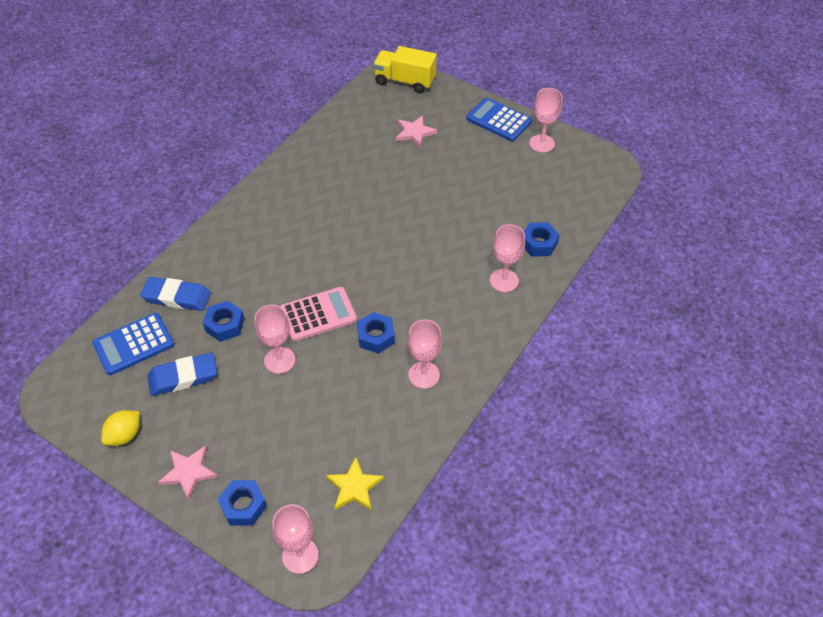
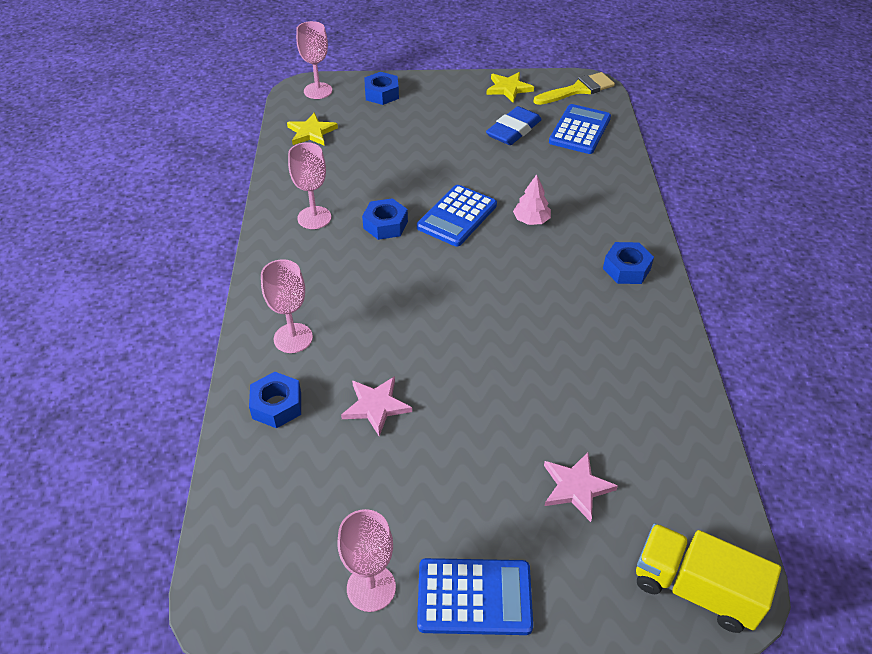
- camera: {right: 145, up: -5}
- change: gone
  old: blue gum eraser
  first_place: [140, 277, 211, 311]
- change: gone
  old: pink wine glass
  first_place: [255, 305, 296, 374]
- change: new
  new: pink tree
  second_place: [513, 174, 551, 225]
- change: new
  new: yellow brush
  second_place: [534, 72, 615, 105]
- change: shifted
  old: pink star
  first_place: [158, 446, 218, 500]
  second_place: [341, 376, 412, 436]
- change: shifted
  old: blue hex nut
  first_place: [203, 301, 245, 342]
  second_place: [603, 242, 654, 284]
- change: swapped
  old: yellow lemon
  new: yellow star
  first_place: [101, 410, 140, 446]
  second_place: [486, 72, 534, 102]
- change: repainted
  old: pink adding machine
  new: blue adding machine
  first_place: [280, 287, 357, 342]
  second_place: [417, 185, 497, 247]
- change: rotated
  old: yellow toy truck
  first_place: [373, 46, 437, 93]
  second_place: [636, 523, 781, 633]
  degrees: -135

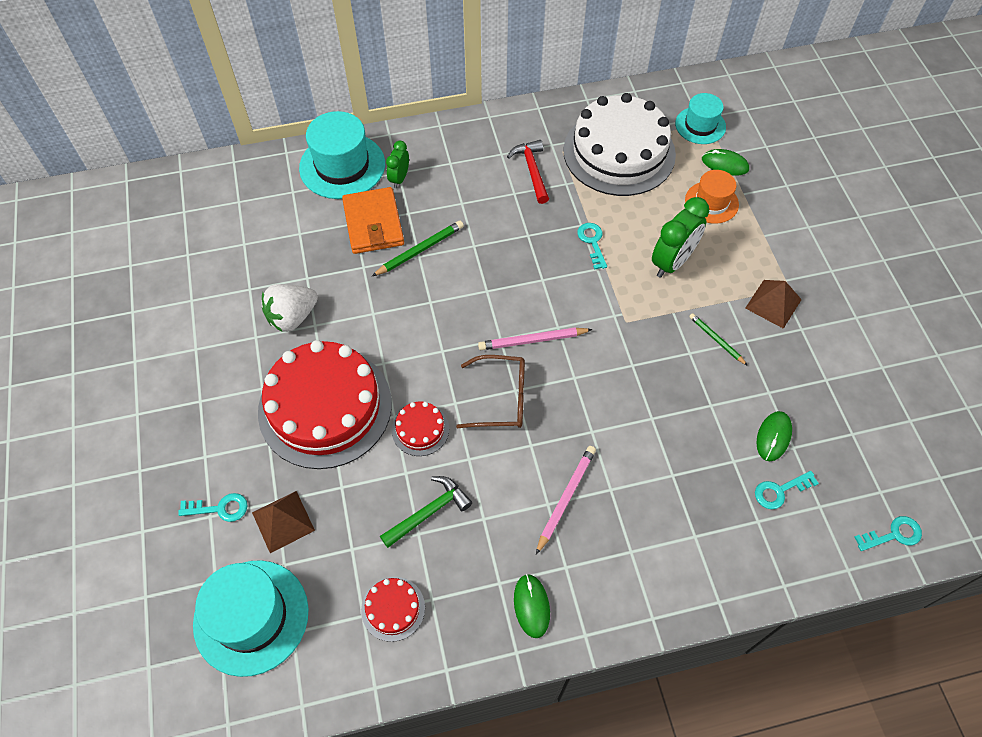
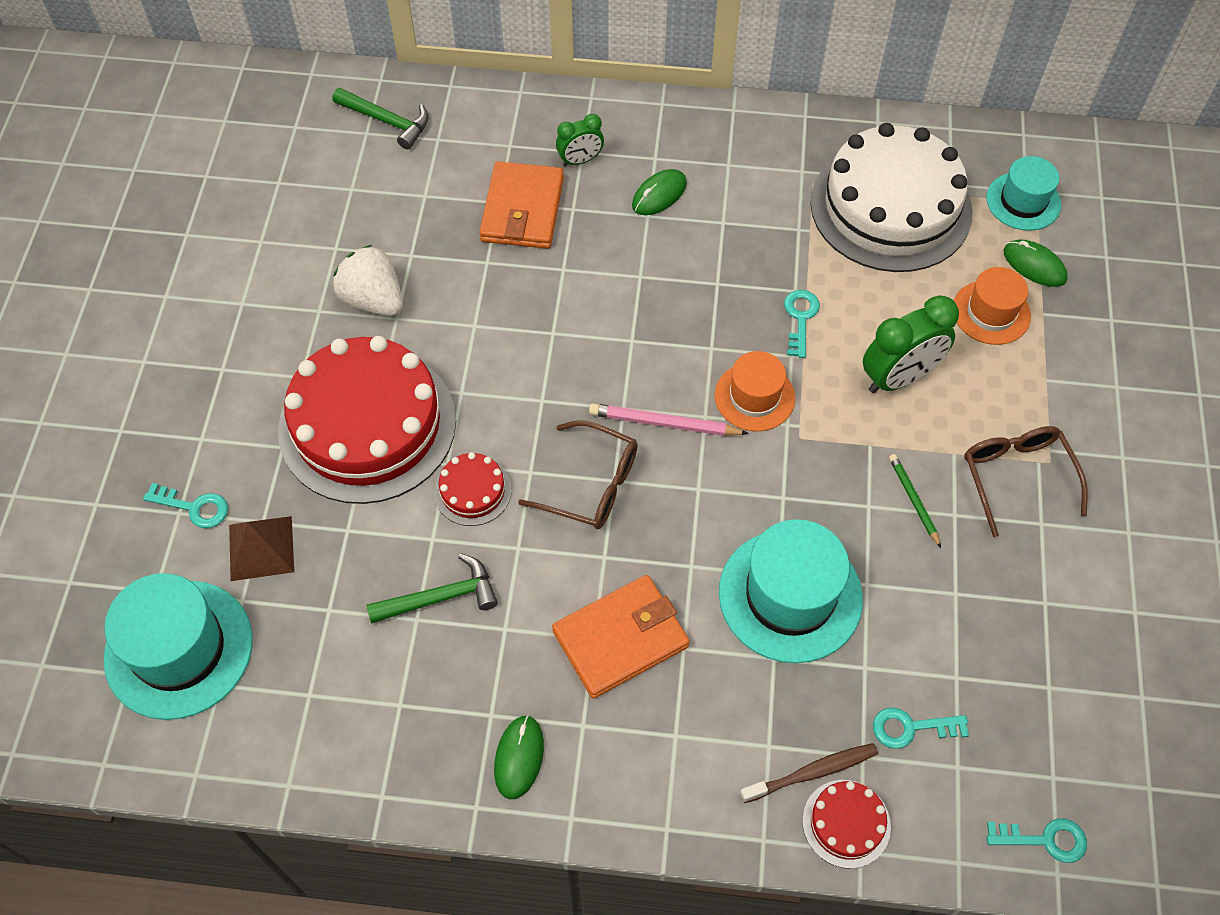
- camera: {right: 20, up: 0}
- change: gone
  old: leaf-green lead pencil
  first_place: [372, 221, 464, 276]
- change: gone
  old: red claw hammer
  first_place: [507, 140, 549, 204]
- change: new
  new: leaf-green claw hammer
  second_place: [333, 88, 429, 150]
- change: new
  new: orange top hat
  second_place: [715, 351, 795, 431]
- change: new
  new: russet toothbrush
  second_place: [740, 743, 878, 803]
- change: shifted
  old: aqua top hat
  first_place: [299, 111, 385, 199]
  second_place: [719, 519, 863, 663]
- change: shifted
  old: red cake
  first_place: [361, 577, 425, 642]
  second_place: [802, 780, 891, 869]
- change: shifted
  old: leaf-green mouse
  first_place: [756, 411, 792, 461]
  second_place: [632, 169, 687, 215]
- change: swapped
  old: pink lead pencil
  new: orange wallet
  first_place: [536, 446, 596, 555]
  second_place: [552, 575, 690, 699]
- change: swapped
  old: russet pyramid
  new: russet glasses
  first_place: [745, 280, 802, 329]
  second_place: [964, 426, 1088, 537]
- change: rotated
  old: snow-white berry
  first_place: [262, 284, 318, 332]
  second_place: [333, 245, 403, 316]
  degrees: 60
- change: rotated
  old: leaf-green alarm clock
  first_place: [386, 141, 409, 188]
  second_place: [556, 114, 604, 166]
  degrees: -150

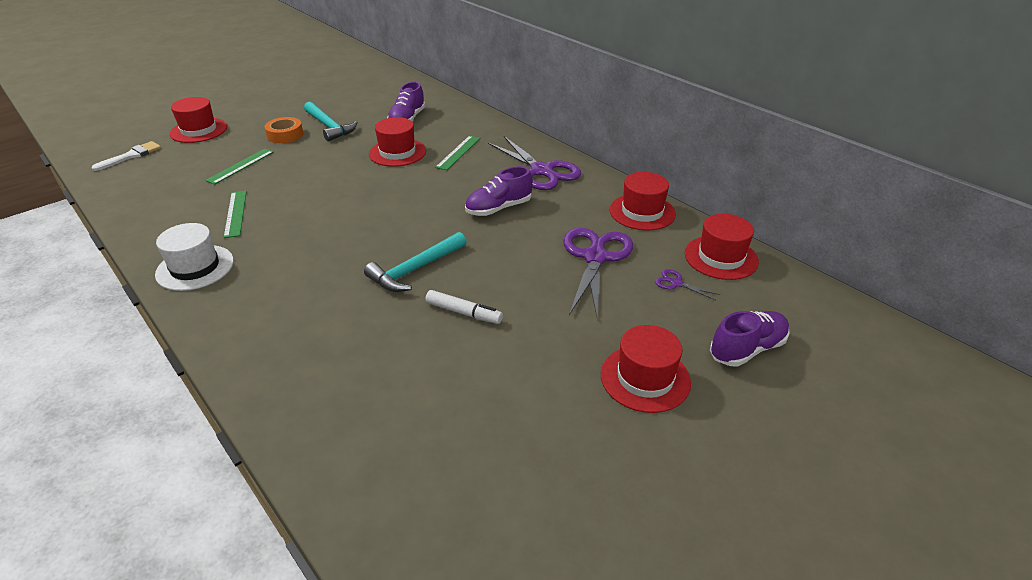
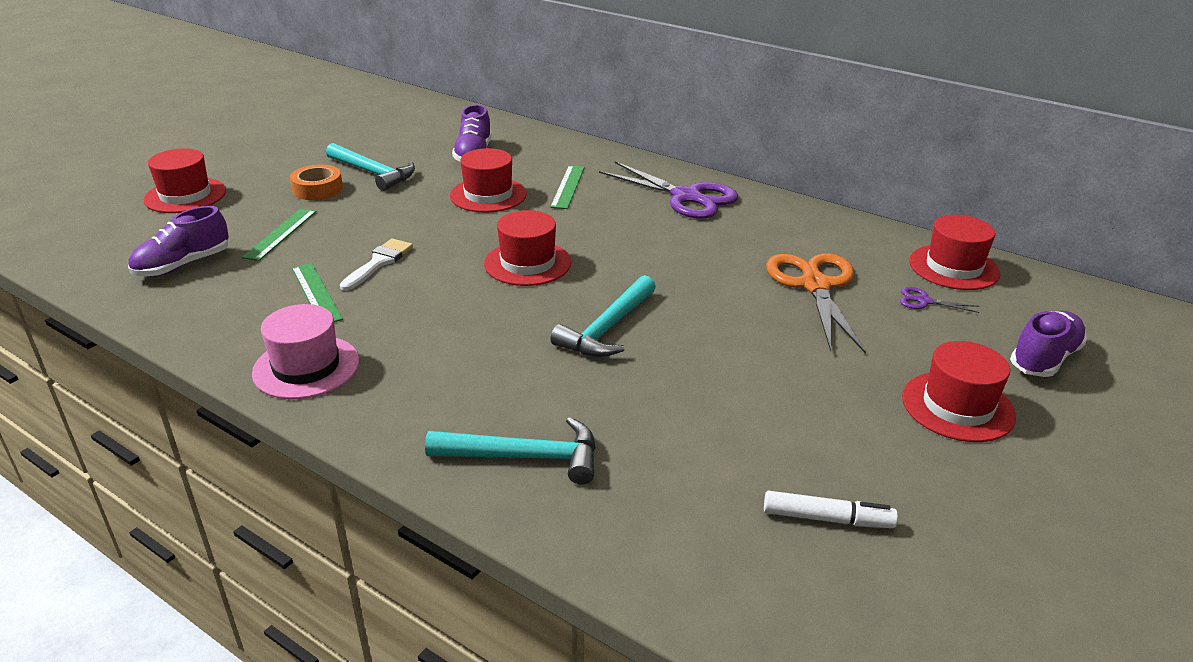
- camera: {right: -15, up: -5}
- change: new
  new: aqua claw hammer
  second_place: [425, 417, 596, 485]
- change: shifted
  old: snow-white brush
  first_place: [91, 141, 161, 171]
  second_place: [340, 238, 413, 291]
- change: shifted
  old: snow-white felt pen
  first_place: [425, 290, 503, 324]
  second_place: [764, 491, 898, 528]
- change: shifted
  old: royal purple sneaker
  first_place: [465, 166, 533, 216]
  second_place: [128, 206, 229, 277]
- change: shifted
  old: red top hat
  first_place: [610, 172, 676, 231]
  second_place: [484, 210, 571, 286]
- change: repainted
  old: snow-white top hat
  new: pink top hat
  first_place: [155, 223, 234, 291]
  second_place: [252, 304, 359, 399]
- change: repainted
  old: royal purple shears
  new: orange shears
  first_place: [563, 228, 633, 321]
  second_place: [766, 253, 866, 353]

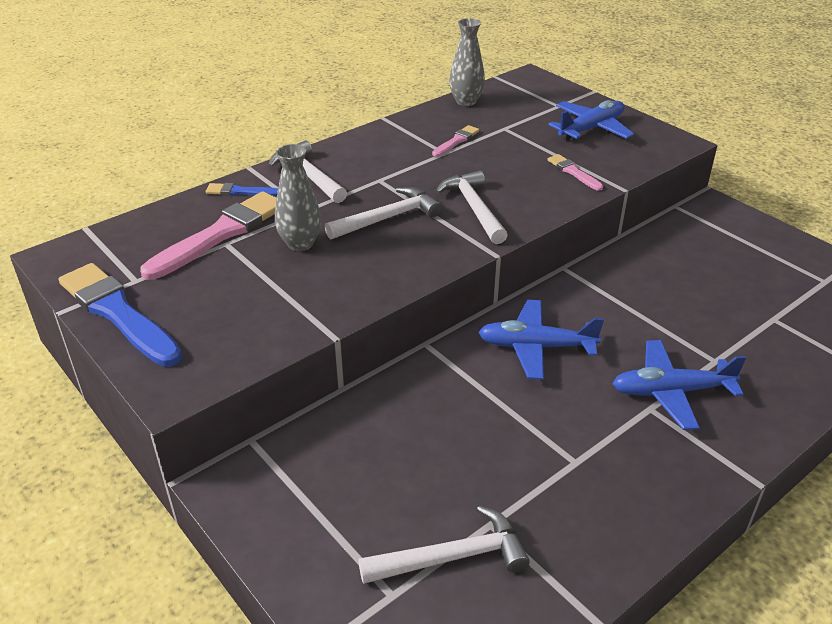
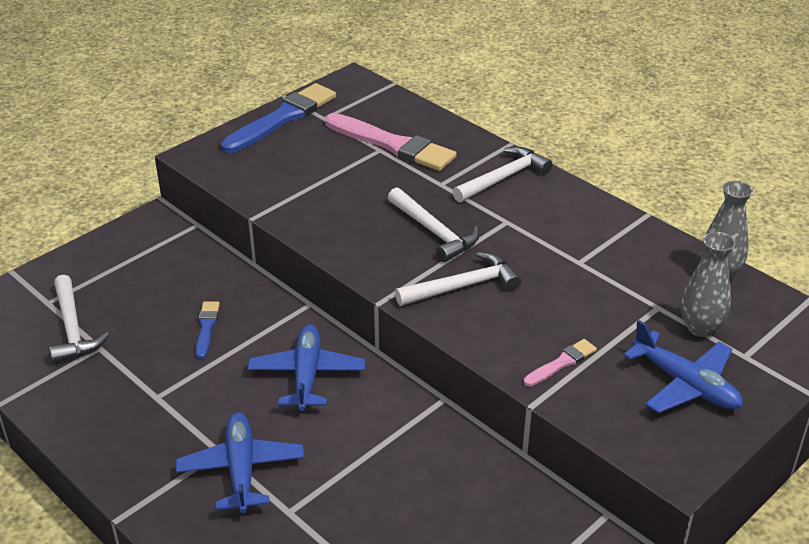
- camera: {right: 85, up: 0}
- change: gone
  old: pink brush
  first_place: [432, 125, 479, 157]
- change: shifted
  old: blue brush
  first_place: [206, 183, 278, 197]
  second_place: [196, 301, 220, 359]
- change: shifted
  old: gray tall vase
  first_place: [275, 144, 321, 251]
  second_place: [681, 232, 735, 337]

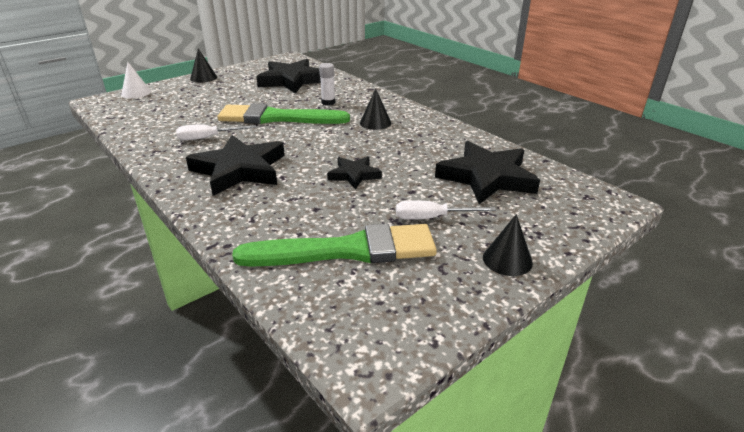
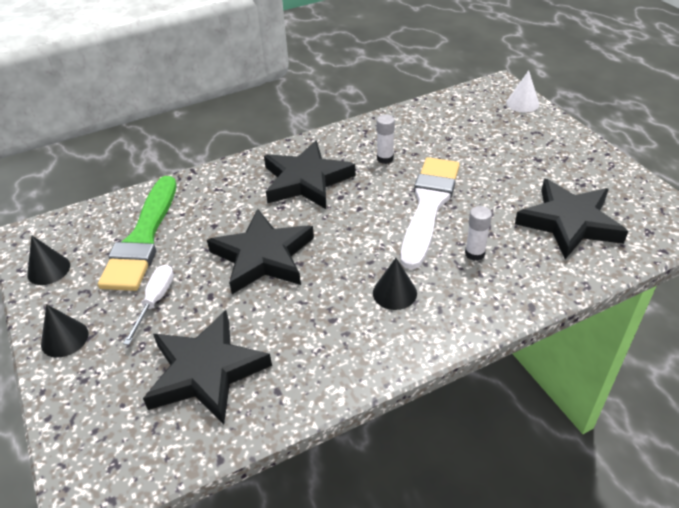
- camera: {right: 105, up: 10}
- change: shifted
  old: ebony solid cone
  first_place: [190, 48, 217, 83]
  second_place: [27, 235, 70, 285]
- change: swapped
  old: snow-white screwdriver
  new: snow-white glue
  first_place: [176, 124, 256, 140]
  second_place: [376, 115, 395, 164]
- change: repainted
  old: leaf-green brush
  new: snow-white brush
  first_place: [218, 103, 350, 124]
  second_place: [401, 157, 460, 270]
- change: scaled
  old: ebony star
  first_place: [327, 156, 382, 190]
  second_place: [207, 209, 314, 294]
  factor: 1.85

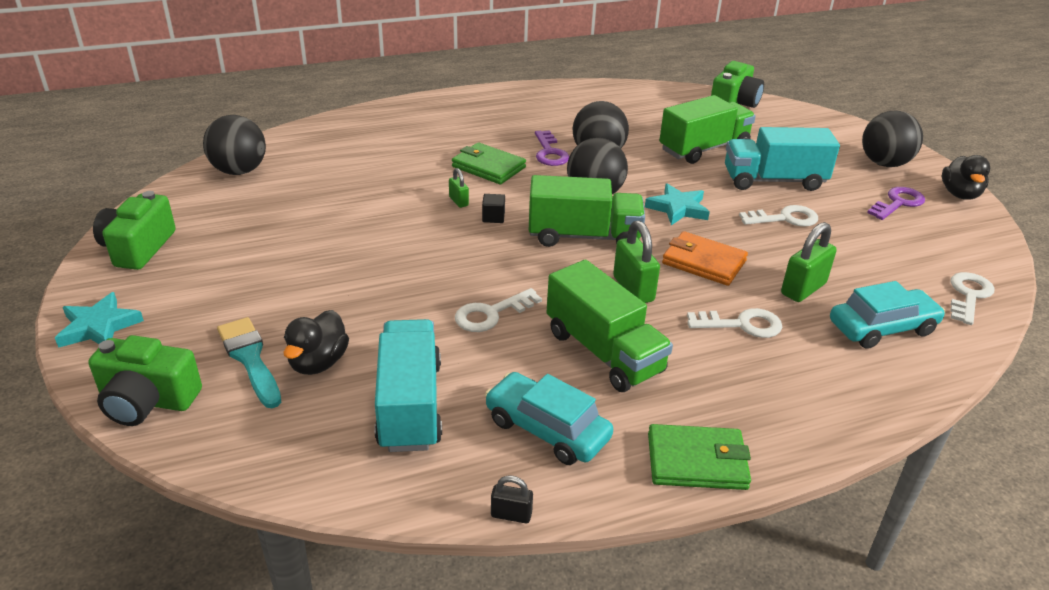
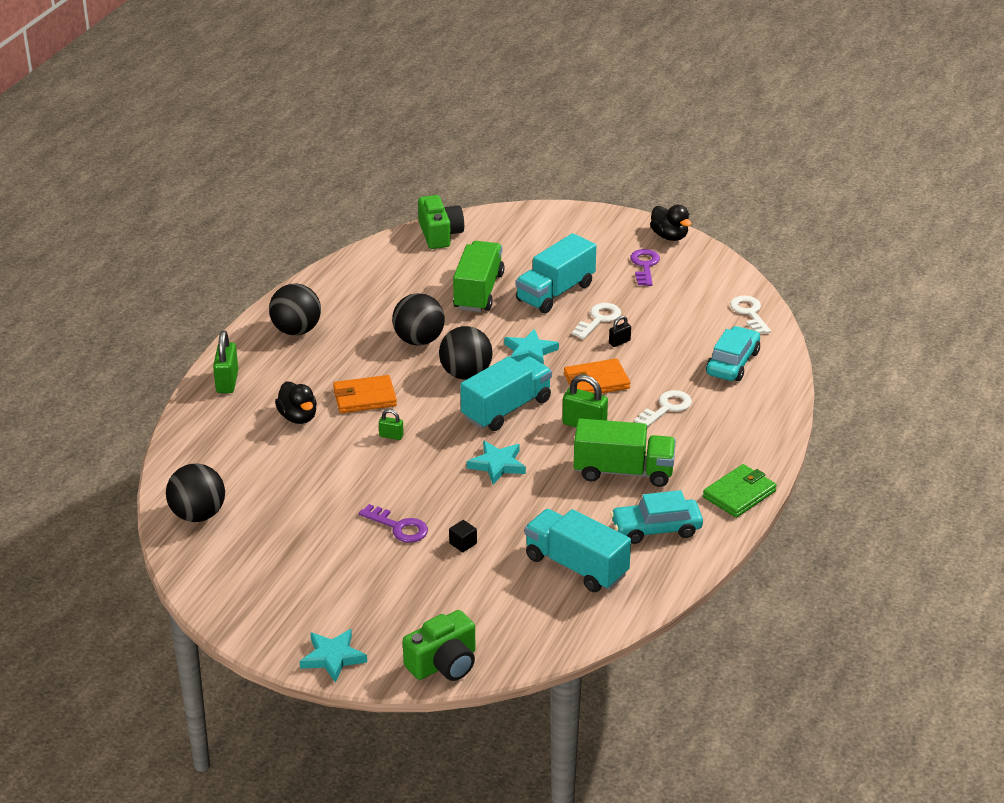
- camera: {right: -45, up: 0}
- change: gone
  old: leaf-green photo camera
  first_place: [93, 191, 176, 270]
- change: gone
  old: aqua brush
  first_place: [217, 317, 281, 408]
- change: gone
  old: snow-white key
  first_place: [455, 288, 542, 332]
- change: new
  new: aqua star
  second_place: [467, 441, 526, 484]
- change: shifted
  old: ebony toy duck
  first_place: [283, 310, 349, 375]
  second_place: [275, 382, 317, 424]
- change: shifted
  old: ebony cube
  first_place: [482, 194, 505, 223]
  second_place: [449, 520, 477, 552]
- change: shifted
  old: ebony lock
  first_place: [491, 475, 533, 523]
  second_place: [609, 316, 631, 347]
- change: shifted
  old: royal purple key
  first_place: [535, 130, 569, 166]
  second_place: [359, 504, 428, 543]
- change: shifted
  old: leaf-green lock
  first_place: [781, 222, 837, 302]
  second_place: [213, 331, 238, 393]
- change: shifted
  old: ebony ball
  first_place: [862, 111, 923, 167]
  second_place: [269, 284, 321, 335]
- change: repainted
  old: leaf-green wallet
  new: orange wallet
  first_place: [452, 142, 526, 184]
  second_place: [333, 375, 397, 413]
- change: repainted
  old: leaf-green toy truck
  new: aqua toy truck
  first_place: [529, 175, 645, 247]
  second_place: [460, 356, 552, 431]

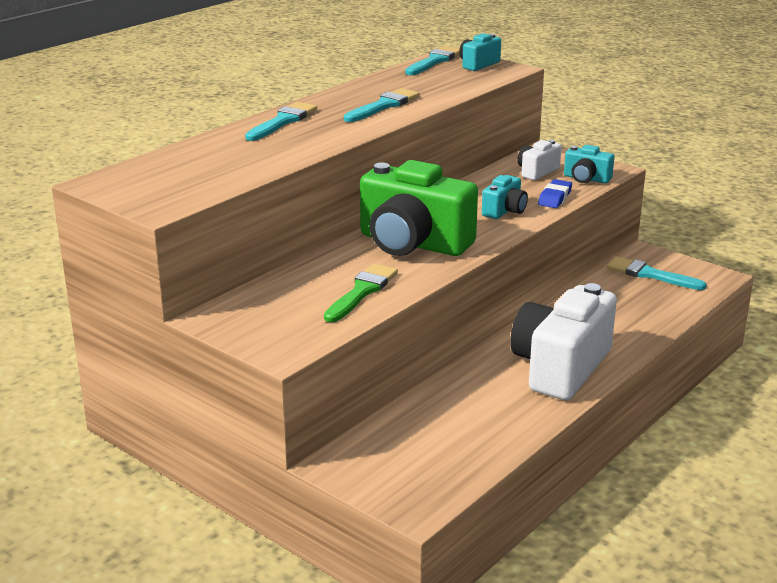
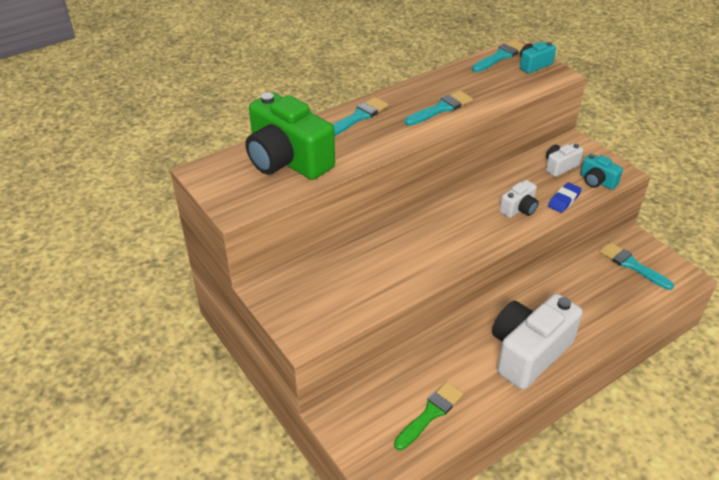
- camera: {right: 15, up: 15}
- change: shifted
  old: leaf-green brush
  first_place: [324, 263, 398, 322]
  second_place: [394, 382, 463, 450]
- change: shifted
  old: leaf-green photo camera
  first_place: [360, 160, 478, 256]
  second_place: [245, 92, 335, 180]
- change: repainted
  old: aqua photo camera
  new: snow-white photo camera
  first_place: [482, 175, 528, 219]
  second_place: [500, 180, 539, 218]

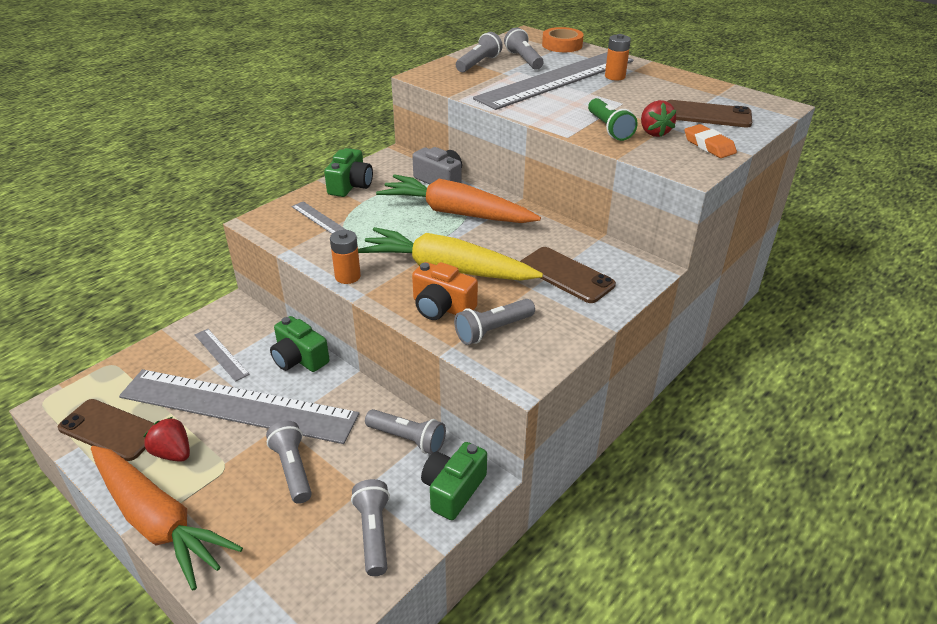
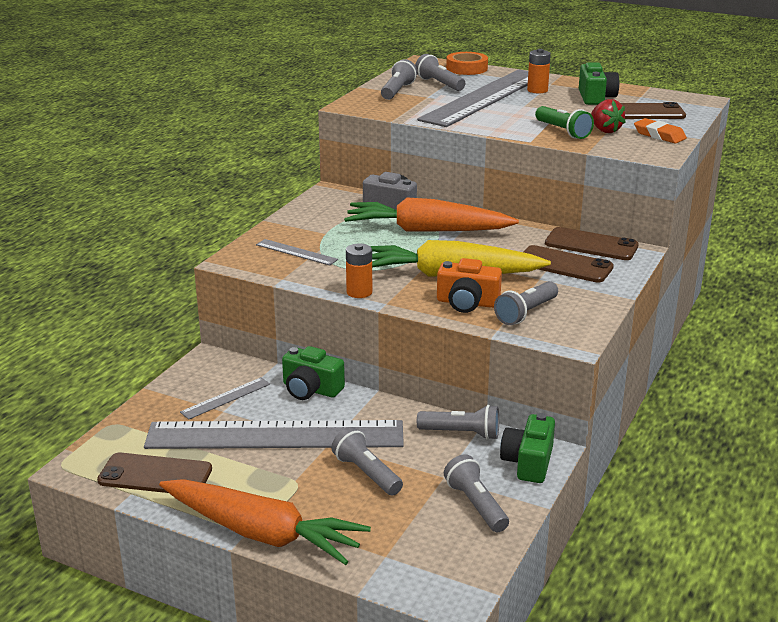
- camera: {right: -15, up: -10}
- change: gone
  old: red berry
  first_place: [143, 417, 190, 462]
- change: new
  new: russet phone
  second_place: [545, 227, 639, 260]
- change: shifted
  old: leaf-green photo camera
  first_place: [324, 148, 373, 197]
  second_place: [579, 62, 619, 105]
- change: rotated
  old: gray straightedge
  first_place: [195, 329, 250, 382]
  second_place: [180, 377, 270, 420]
  degrees: -75

